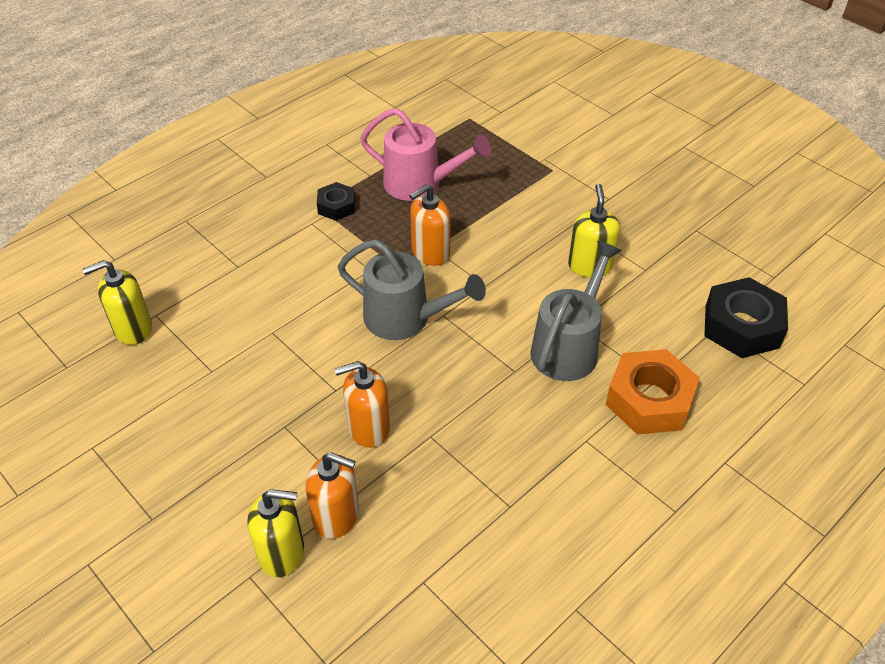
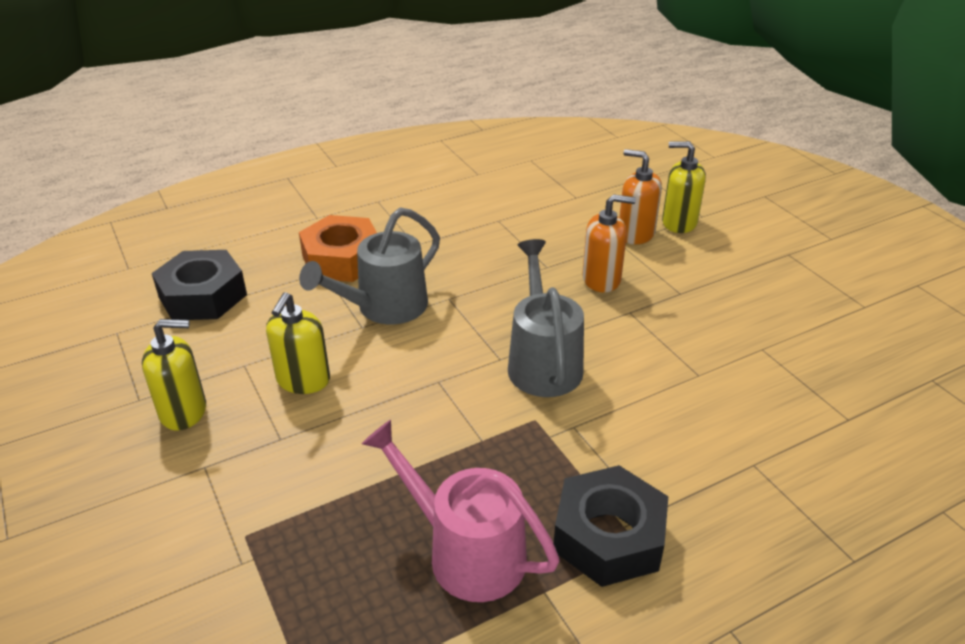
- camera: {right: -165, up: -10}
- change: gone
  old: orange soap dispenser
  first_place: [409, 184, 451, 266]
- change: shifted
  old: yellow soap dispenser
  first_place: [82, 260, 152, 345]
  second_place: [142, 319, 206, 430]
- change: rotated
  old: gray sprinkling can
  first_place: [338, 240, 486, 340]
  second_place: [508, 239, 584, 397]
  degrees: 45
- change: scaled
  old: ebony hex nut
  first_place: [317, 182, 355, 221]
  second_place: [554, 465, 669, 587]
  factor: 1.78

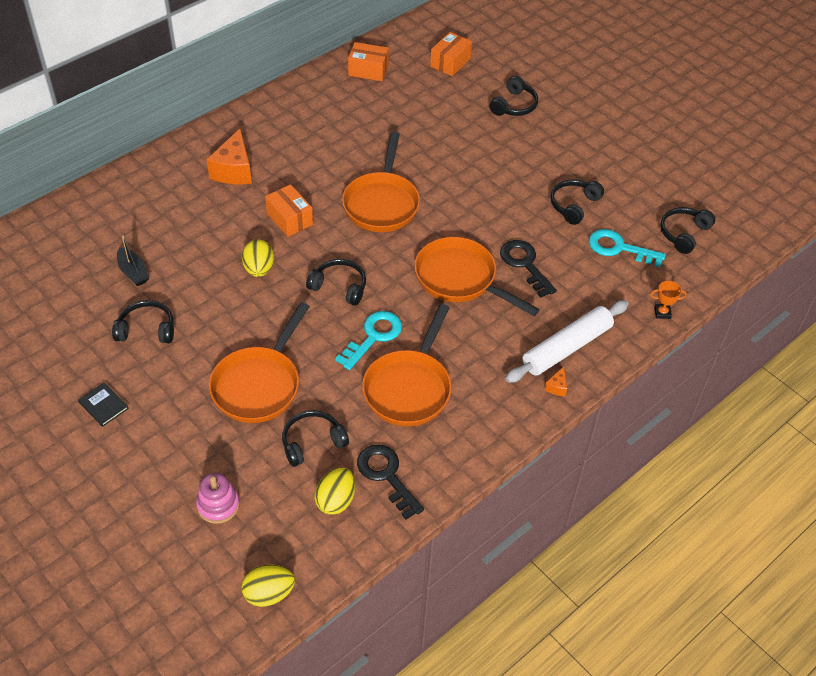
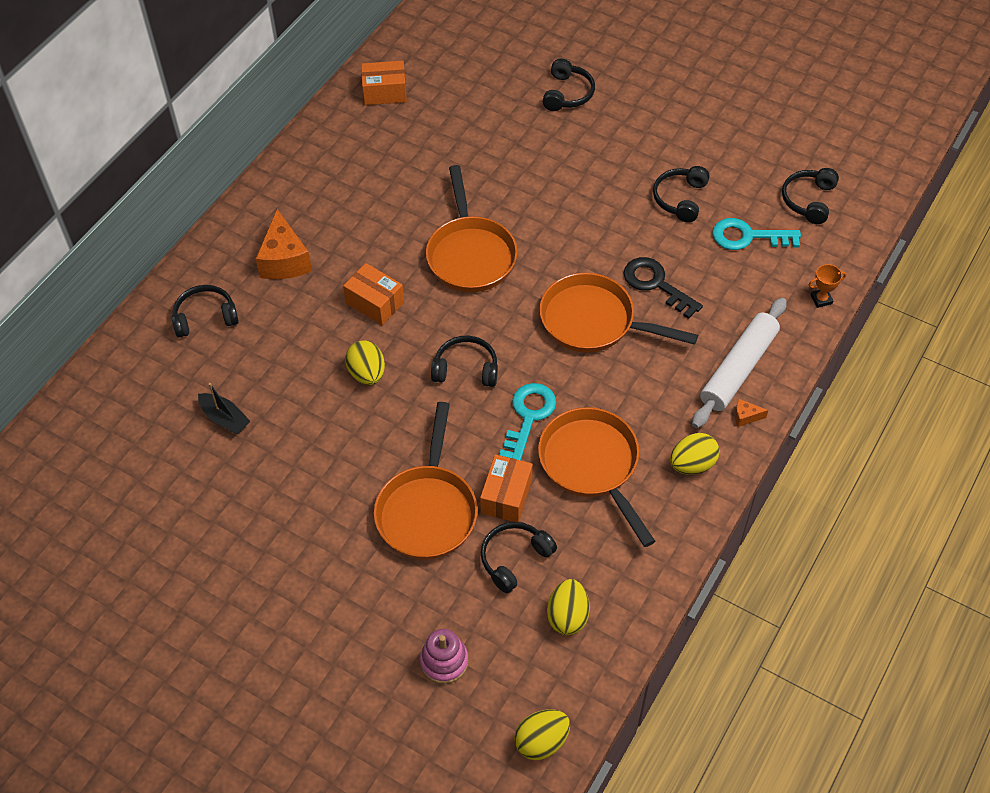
- camera: {right: -15, up: 5}
- change: gone
  old: ebony hardcover
  first_place: [78, 382, 129, 427]
- change: gone
  old: ebony key
  first_place: [357, 445, 424, 520]
- change: new
  new: yellow toy egg
  second_place: [670, 433, 720, 475]
- change: shifted
  old: ebony headset
  first_place: [112, 300, 174, 343]
  second_place: [172, 285, 239, 338]
- change: shifted
  old: orange box
  first_place: [430, 32, 472, 76]
  second_place: [480, 455, 533, 522]
- change: rotated
  old: orange pan
  first_place: [362, 304, 452, 426]
  second_place: [538, 407, 655, 547]
  degrees: 150
- change: rotated
  old: orange piece of cheese
  first_place: [544, 366, 567, 396]
  second_place: [735, 399, 768, 427]
  degrees: 90

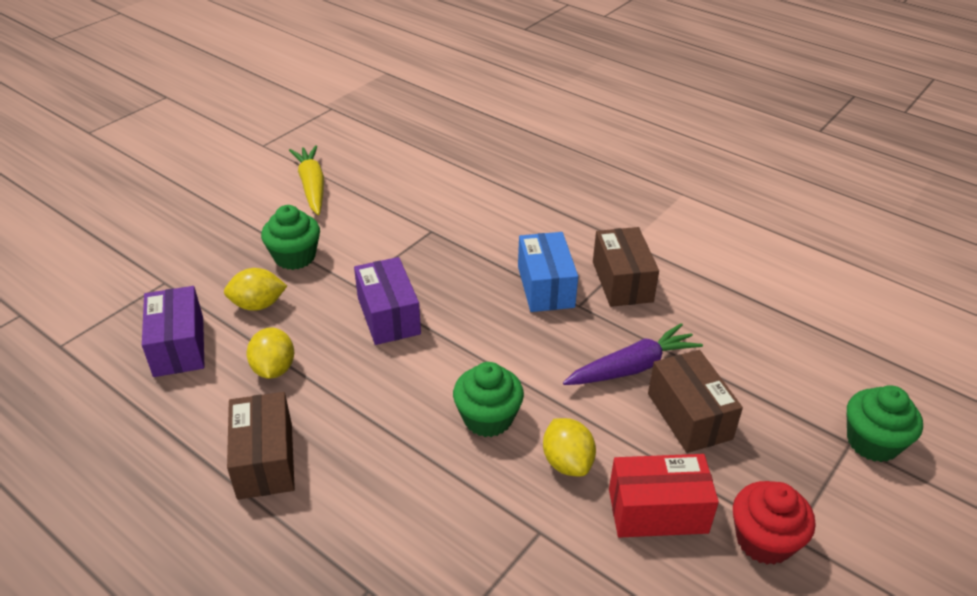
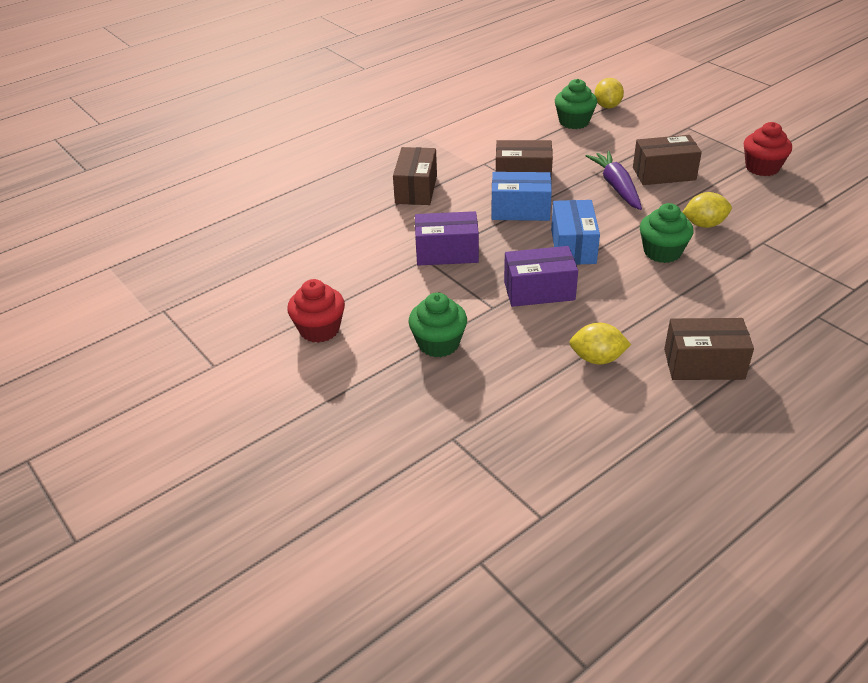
- camera: {right: -75, up: 0}
- change: gone
  old: red box
  first_place: [609, 454, 719, 538]
- change: new
  new: russet box
  second_place: [393, 147, 437, 205]
- change: new
  new: blue box
  second_place: [551, 200, 600, 265]
- change: shifted
  old: royal purple box
  first_place: [142, 286, 205, 377]
  second_place: [415, 211, 479, 266]
- change: shifted
  old: yellow lemon
  first_place: [224, 268, 287, 311]
  second_place: [594, 78, 624, 109]
- change: shifted
  old: leaf-green fairy cake
  first_place: [847, 385, 923, 462]
  second_place: [555, 79, 597, 129]
- change: swapped
  old: yellow toy carrot
  new: red fairy cake
  first_place: [289, 145, 324, 215]
  second_place: [287, 279, 345, 343]

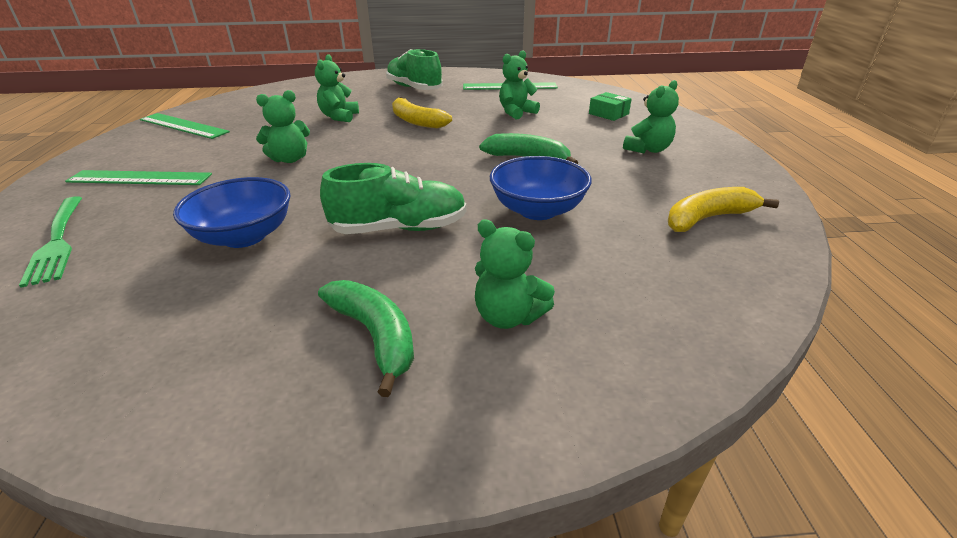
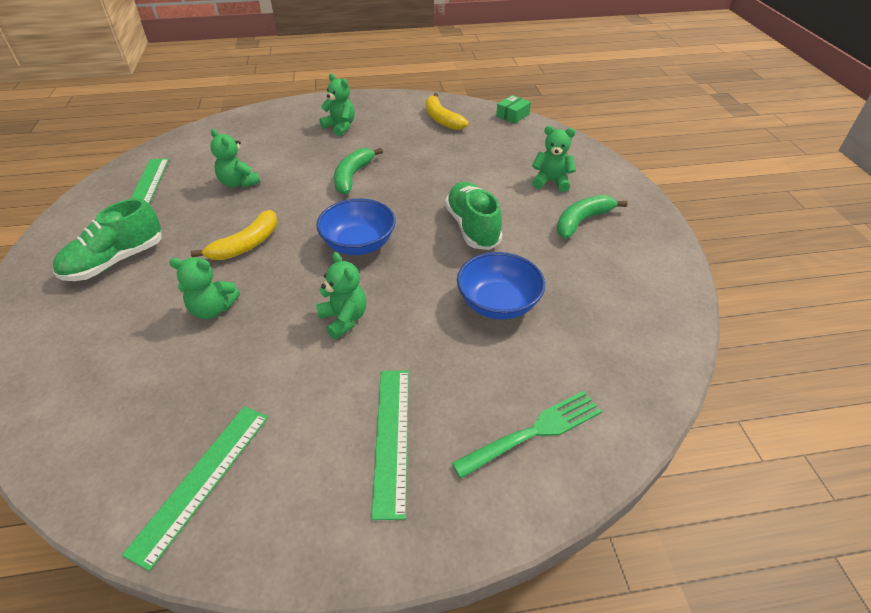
- camera: {right: -95, up: 10}
- change: shifted
  old: blue bowl
  first_place: [490, 156, 592, 220]
  second_place: [316, 198, 396, 255]
- change: shifted
  old: leaf-green box
  first_place: [589, 92, 631, 121]
  second_place: [496, 95, 531, 124]
- change: rotated
  old: leaf-green teddy
  first_place: [475, 219, 555, 329]
  second_place: [532, 126, 576, 192]
  degrees: -105

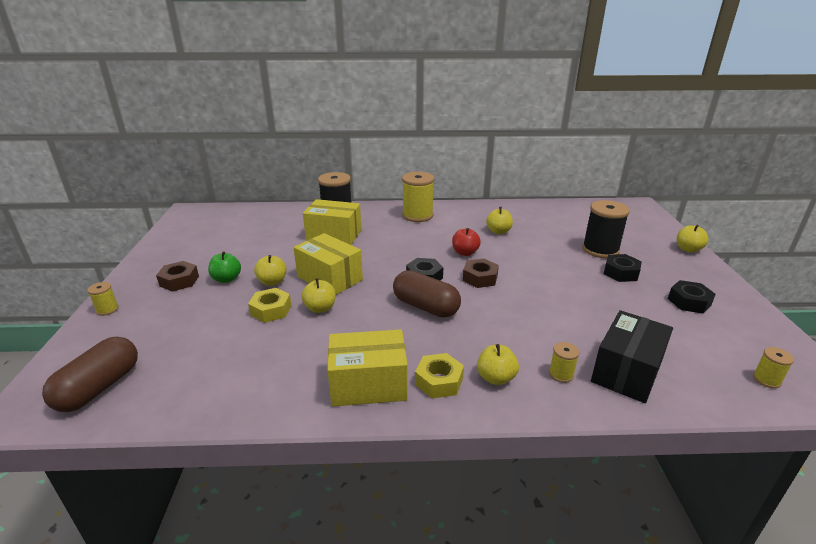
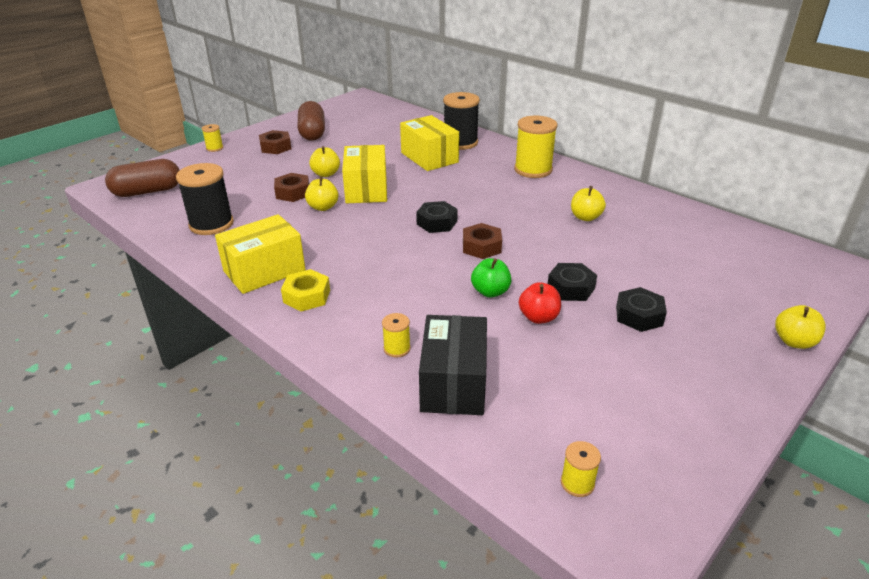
- camera: {right: 45, up: 5}
- change: gone
  old: yellow apple
  first_place: [477, 344, 519, 385]
- change: shifted
  old: leaf-green apple
  first_place: [208, 251, 241, 283]
  second_place: [471, 258, 511, 298]
- change: shifted
  old: russet capsule
  first_place: [393, 270, 461, 318]
  second_place: [297, 101, 325, 141]
- change: shifted
  old: red apple
  first_place: [452, 228, 481, 256]
  second_place: [519, 282, 561, 324]
- change: shifted
  old: ebony bobbin
  first_place: [582, 200, 630, 258]
  second_place: [176, 163, 234, 235]
- change: shifted
  old: ebony hex nut
  first_place: [668, 280, 716, 314]
  second_place: [548, 263, 597, 301]
- change: repainted
  old: yellow hex nut
  new: russet hex nut
  first_place: [248, 288, 292, 323]
  second_place: [274, 173, 309, 202]
- change: rotated
  old: yellow box
  first_place: [328, 329, 408, 406]
  second_place: [215, 214, 306, 294]
  degrees: -75
- change: rotated
  old: ebony box
  first_place: [591, 310, 673, 403]
  second_place: [419, 315, 487, 415]
  degrees: -75

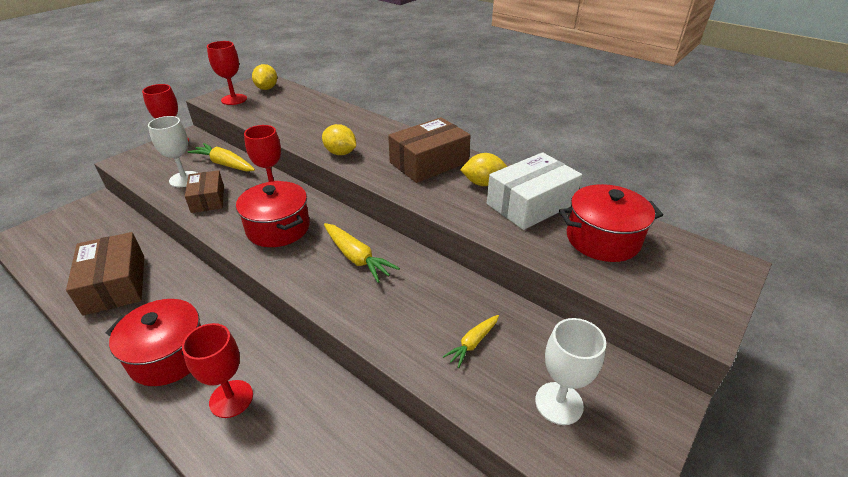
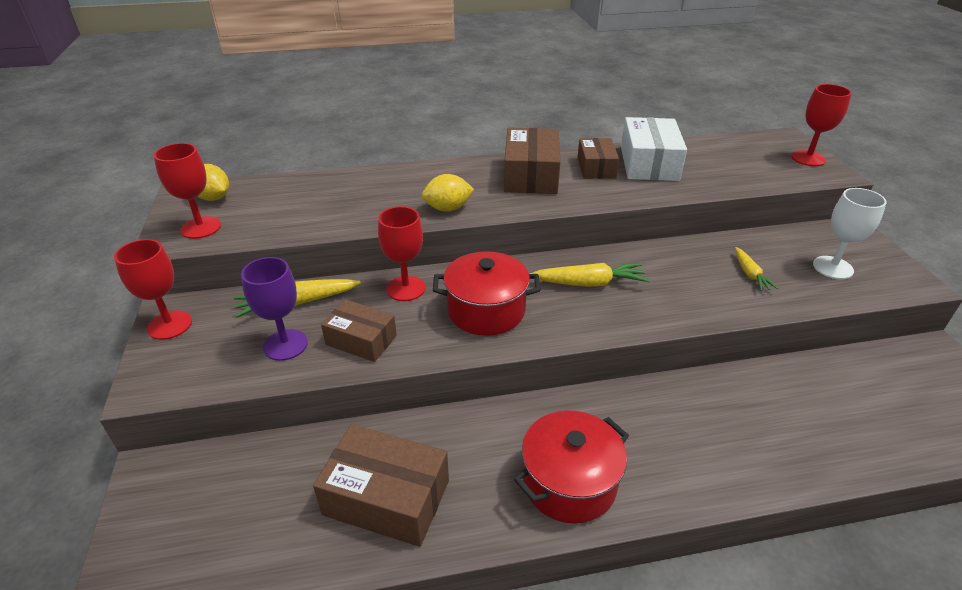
- camera: {right: -50, up: 0}
- change: gone
  old: red cooking pot
  first_place: [559, 184, 663, 262]
- change: shifted
  old: red wine glass
  first_place: [182, 323, 253, 418]
  second_place: [791, 84, 852, 166]
- change: swapped
  old: yellow lemon
  new: russet box
  first_place: [460, 153, 507, 186]
  second_place: [577, 138, 619, 179]
- change: repainted
  old: snow-white wine glass
  new: royal purple wine glass
  first_place: [148, 116, 197, 187]
  second_place: [241, 257, 308, 361]

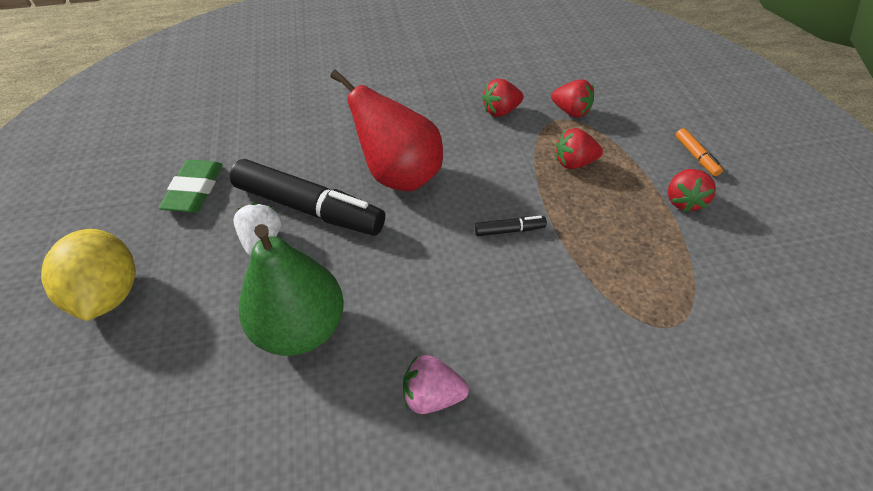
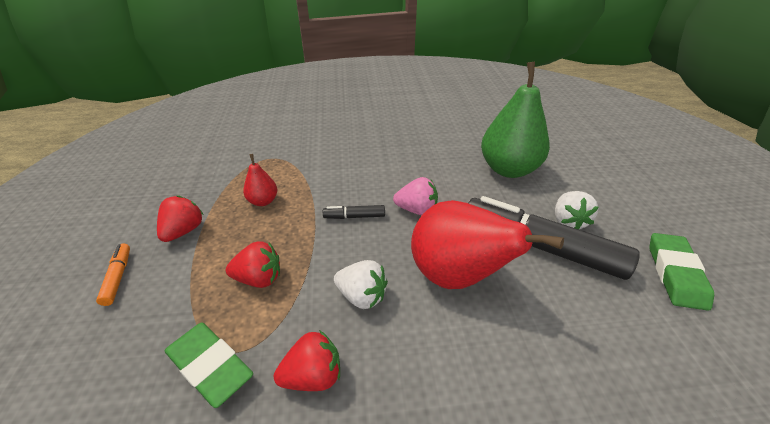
- camera: {right: -175, up: -10}
- change: gone
  old: yellow lemon
  first_place: [41, 229, 136, 321]
- change: new
  new: red pear
  second_place: [243, 154, 277, 206]
- change: new
  new: snow-white berry
  second_place: [334, 260, 388, 309]
- change: shifted
  old: pink berry
  first_place: [403, 355, 469, 414]
  second_place: [393, 177, 438, 215]
- change: swapped
  old: red berry
  new: leaf-green gum eraser
  first_place: [551, 80, 594, 118]
  second_place: [165, 323, 253, 408]

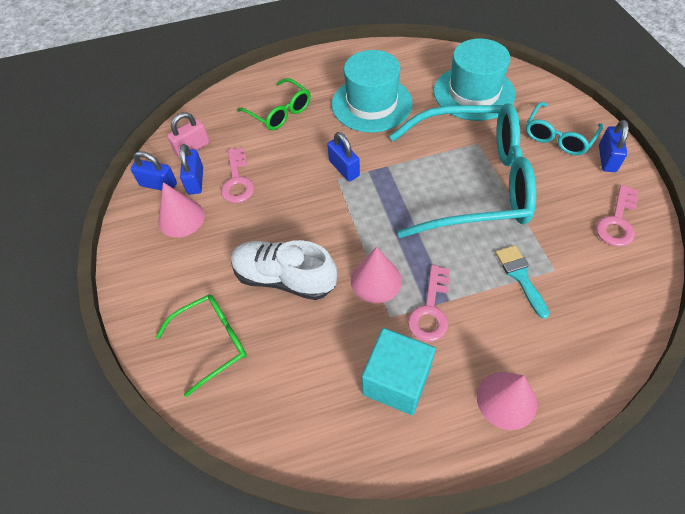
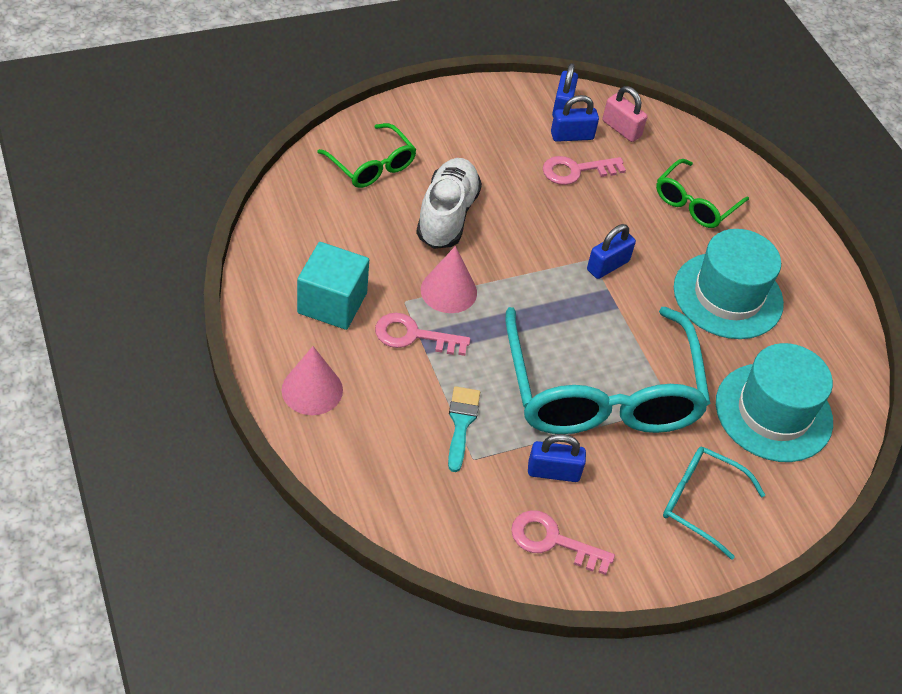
- camera: {right: 75, up: -5}
- change: gone
  old: pink solid cone
  first_place: [158, 182, 205, 238]
- change: shifted
  old: blue lock
  first_place: [599, 120, 629, 172]
  second_place: [528, 434, 586, 482]
- change: rotated
  old: aqua brush
  first_place: [495, 245, 550, 319]
  second_place: [448, 386, 480, 472]
  degrees: -60

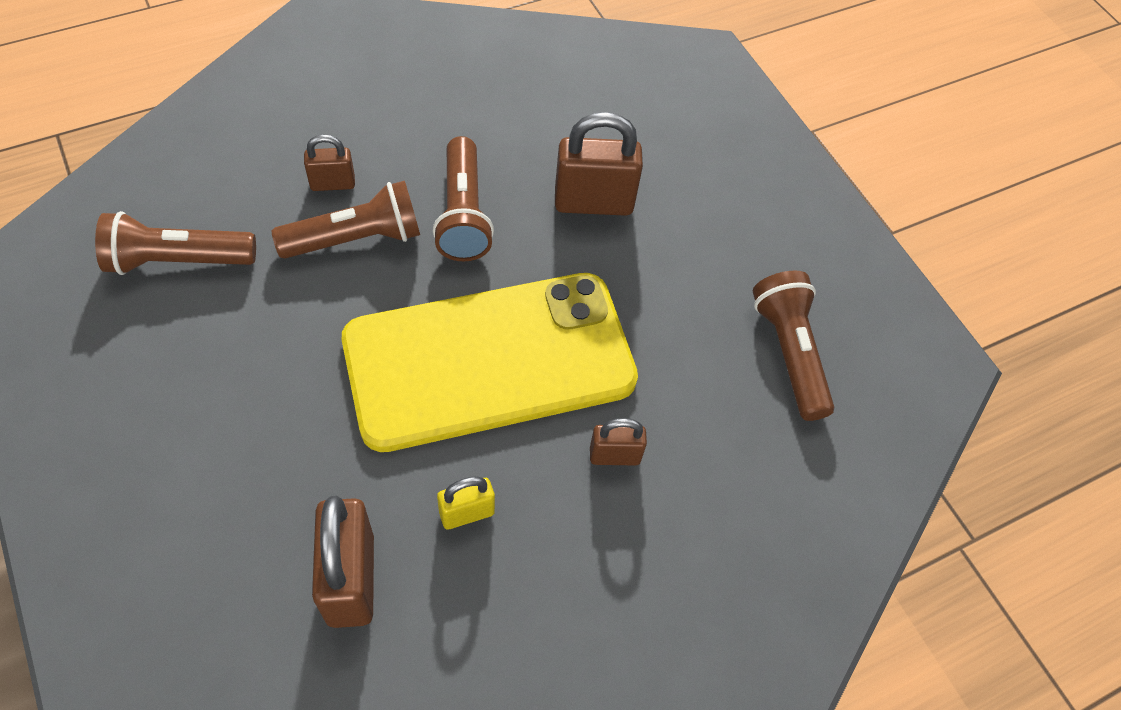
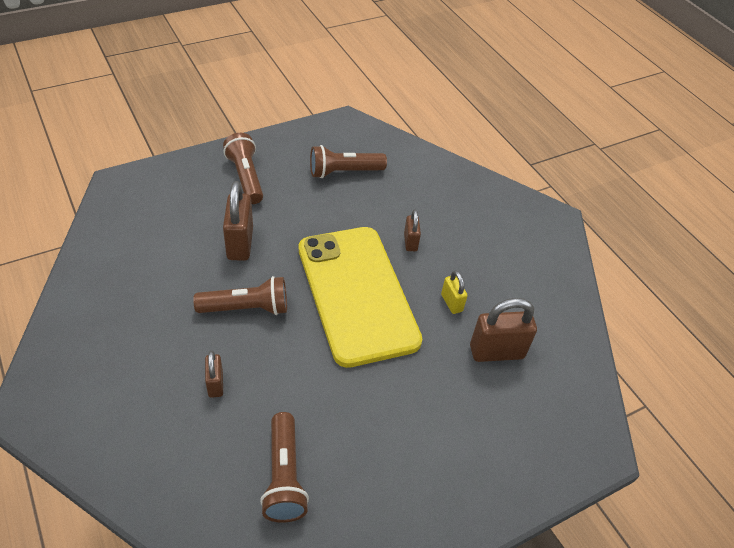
- camera: {right: -90, up: -10}
- change: shifted
  old: russet pocket torch
  first_place: [272, 181, 420, 259]
  second_place: [223, 133, 263, 204]

